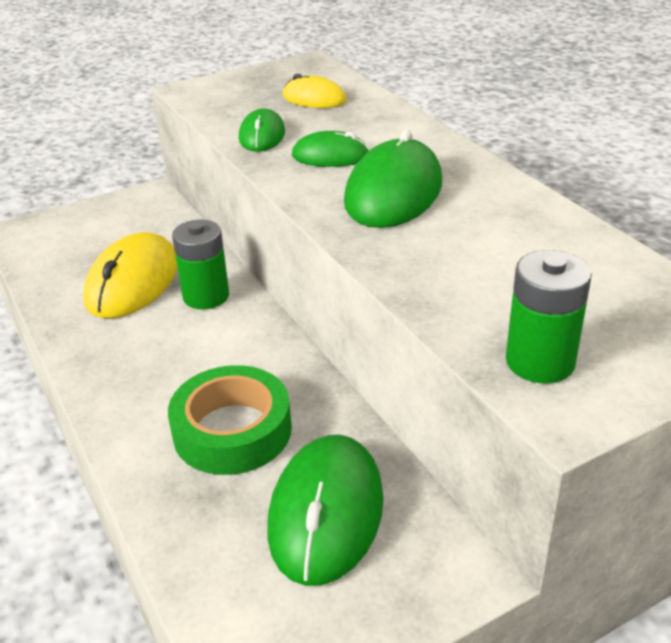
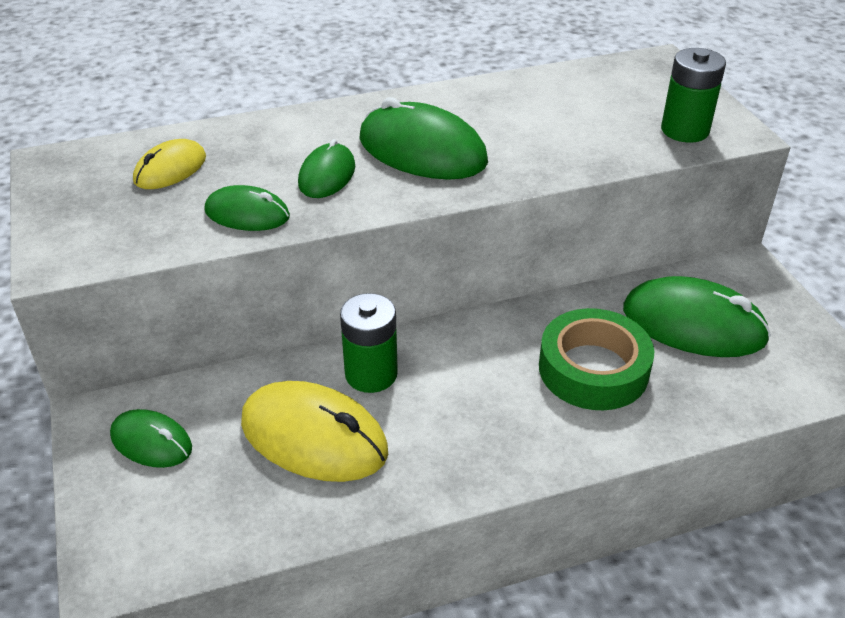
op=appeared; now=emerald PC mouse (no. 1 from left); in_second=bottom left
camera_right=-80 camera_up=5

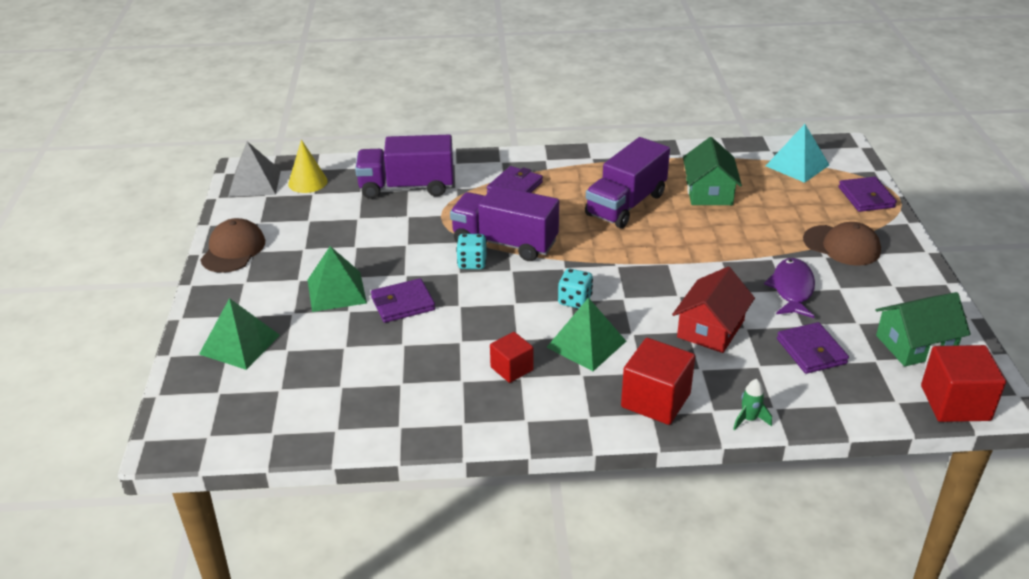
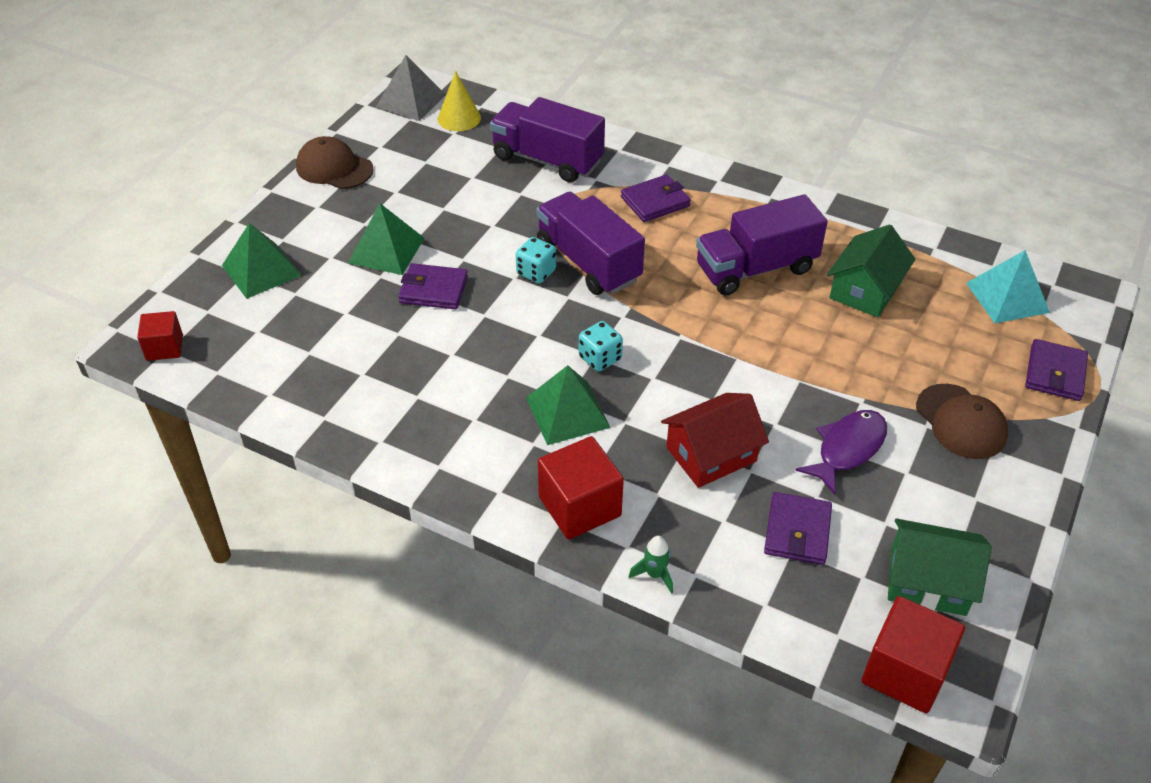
op=spun; was=brown cap (no. 1 from left); in_first=middle left; in_second=top left; clockwise=-105
op=relocated; was=crimson cube (no. 1 from left); in_first=centre; in_second=middle left
camera_right=30 camera_up=10

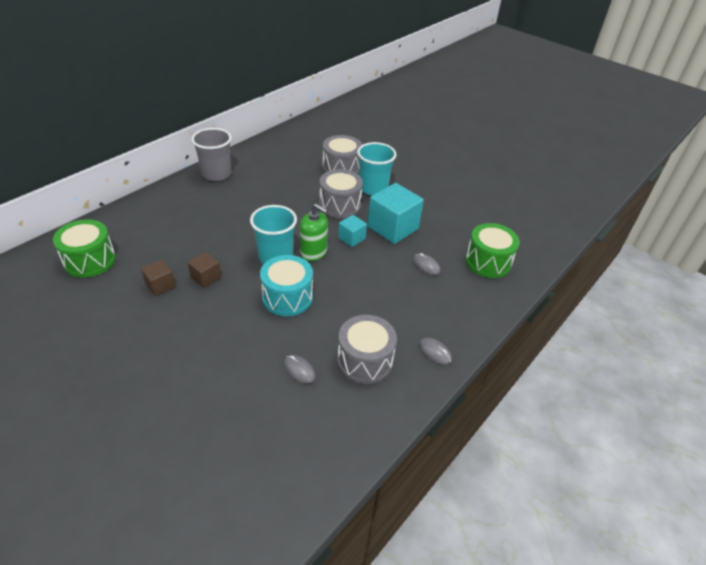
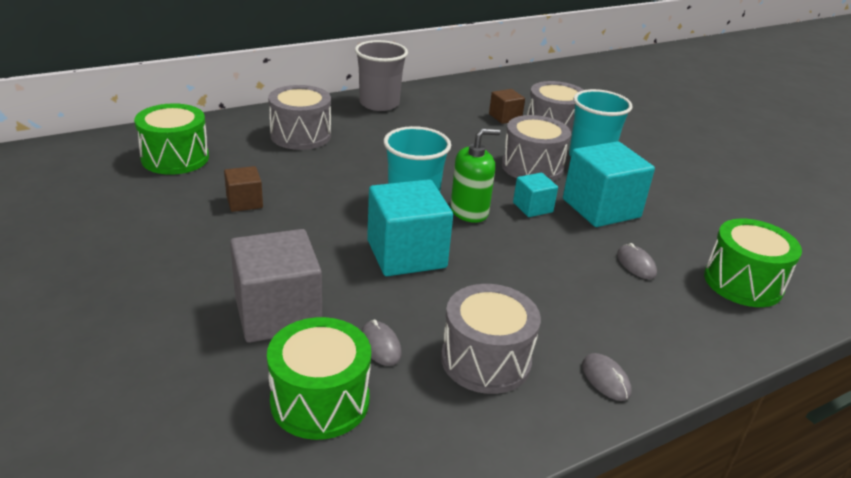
op=spun; was=emerald soap pump; in_first=centre; in_second=centre; clockwise=-75
op=relocated; was=brown cube (no. 2 from left); in_first=middle left; in_second=top centre
op=exchanged; was=aqua snare drum; now=aqua cube (no. 1 from left); in_first=centre; in_second=centre
op=appeared; now=ash-grey snare drum (no. 1 from left); in_second=top centre
op=appeared; now=ash-grey cube; in_second=middle left
op=appeared; now=emerald snare drum (no. 2 from left); in_second=bottom centre
camera_right=20 camera_up=-10

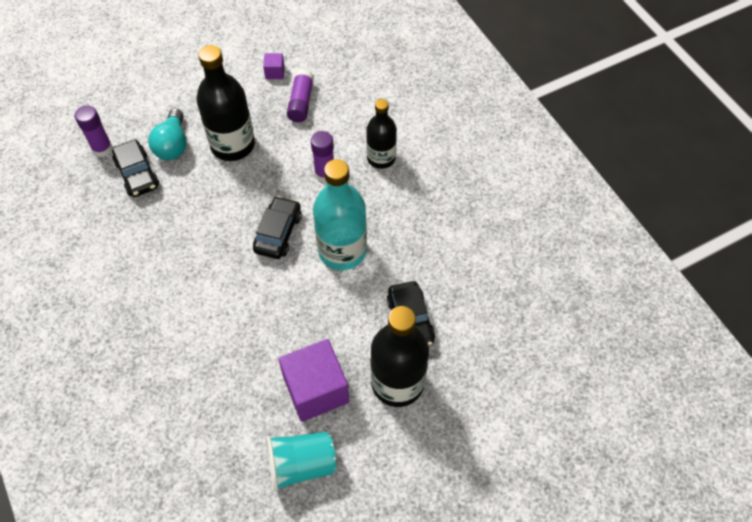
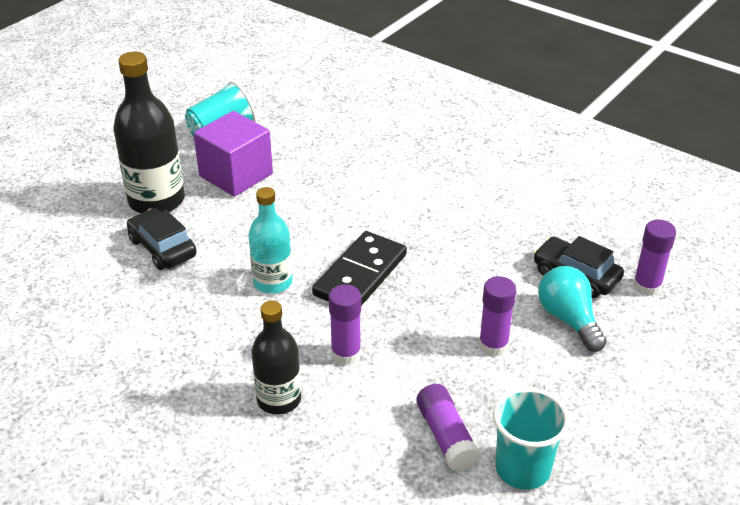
op=exchanged; was=jet-black bottle (no. 1 from left); now=purple stick of glue (no. 3 from left); in_first=top left; in_second=middle right
op=exchanged; was=purple cube (no. 1 from left); now=aqua beaker (no. 2 from left); in_first=top centre; in_second=bottom right
op=size; was=aqua bottle; in_first=centre; in_second=centre; ratio=0.63
op=exchanged; was=jet-black toy car (no. 2 from left); now=jet-black domino; in_first=centre; in_second=centre
camera_right=155 camera_up=-20

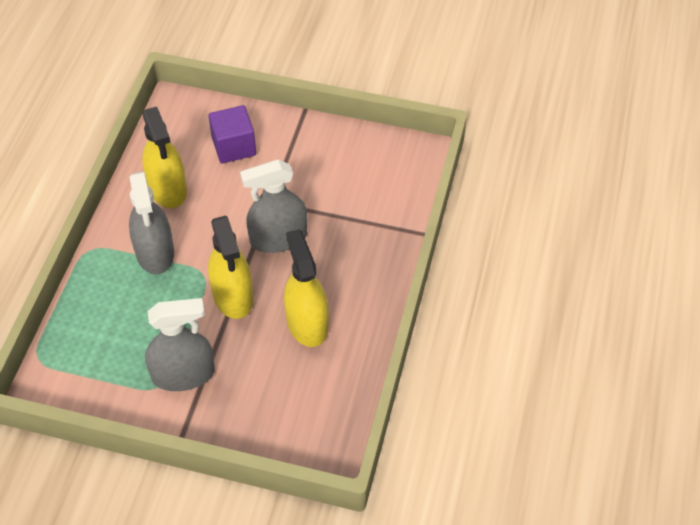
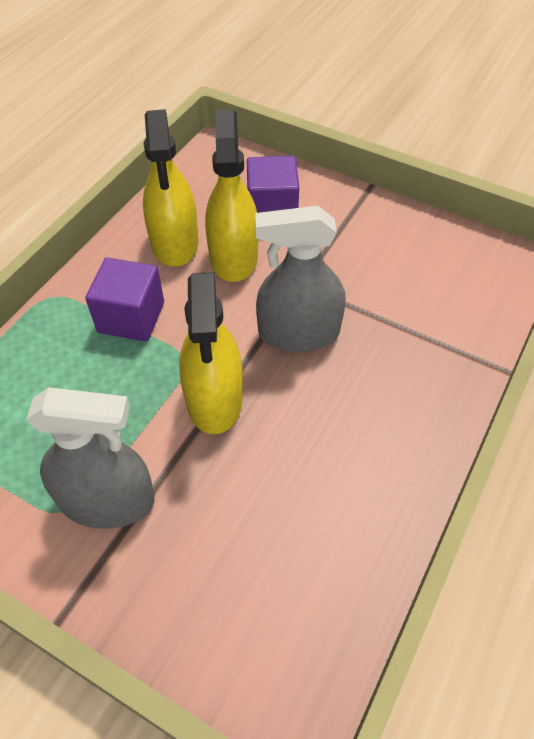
op=exchanged; was=ash-grey spray bottle (no. 1 from left); now=purple cube (no. 1 from left); in_first=middle left; in_second=middle left
op=relocated; was=bright yellow spray bottle (no. 3 from left); in_first=centre; in_second=top centre
camera_right=15 camera_up=0

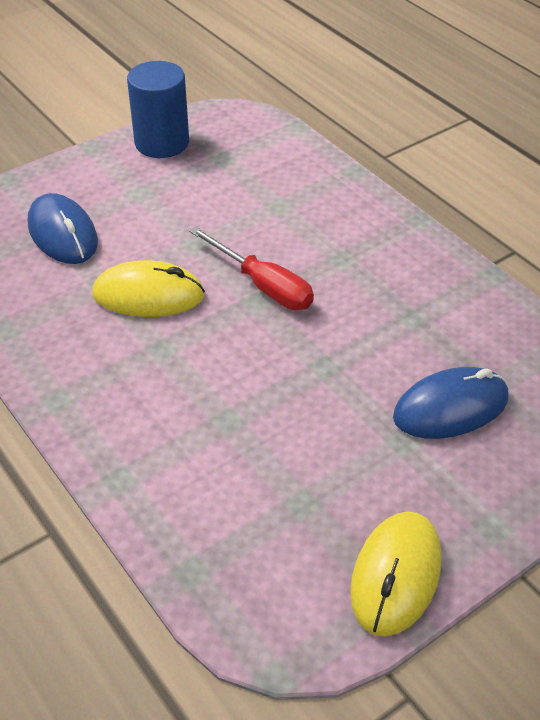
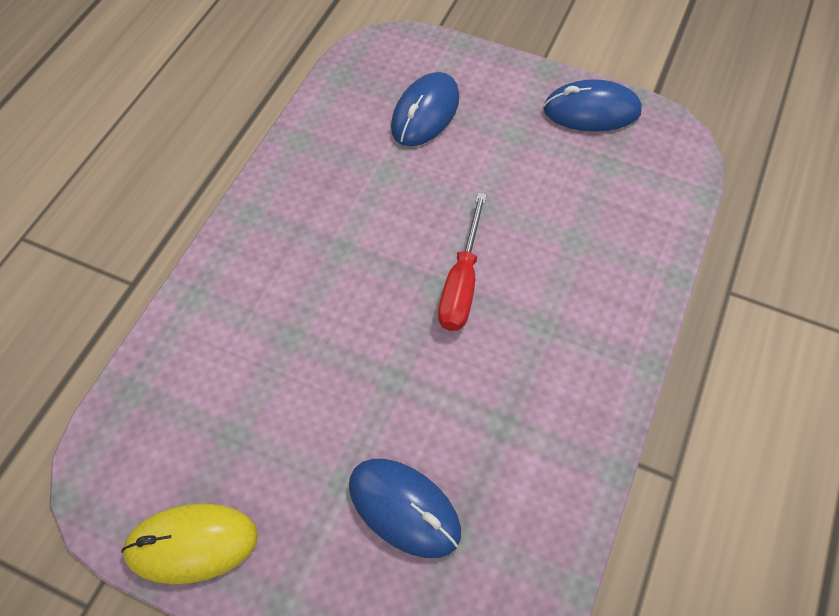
op=exchanged; was=royal blue cylinder; now=royal blue PC mouse (no. 3 from left); in_first=top left; in_second=top right
op=missing; was=bright yellow PC mouse (no. 1 from left); in_first=middle left
camera_right=60 camera_up=15

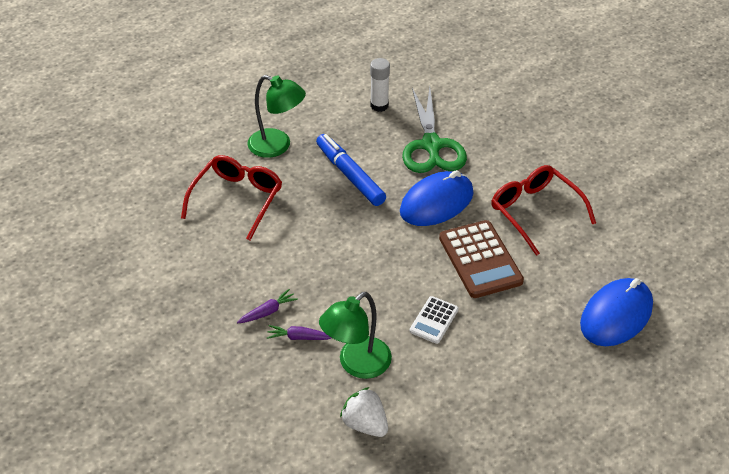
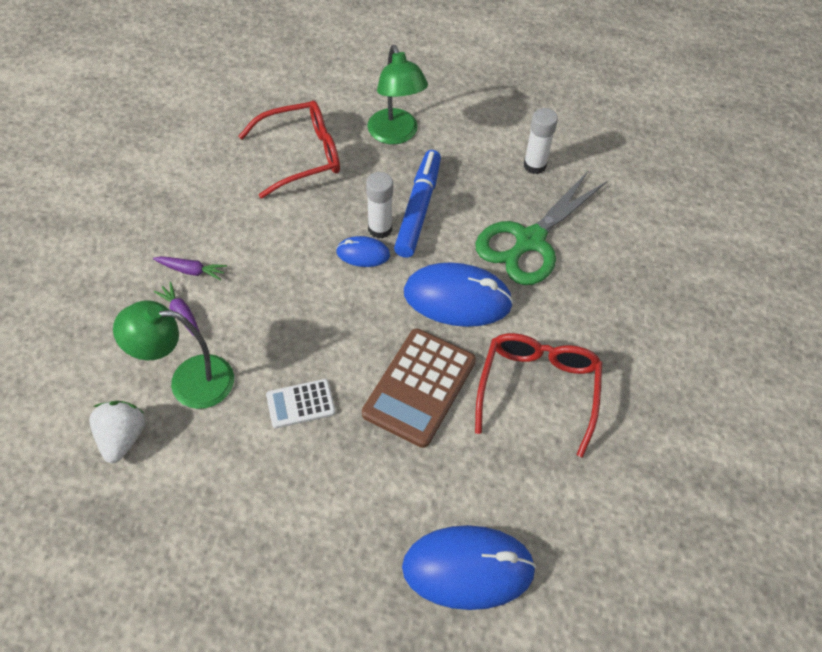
op=appeared; now=white stick of glue (no. 1 from left); in_second=top centre
op=appeared; now=royal blue PC mouse (no. 1 from left); in_second=centre
camera_right=45 camera_up=10

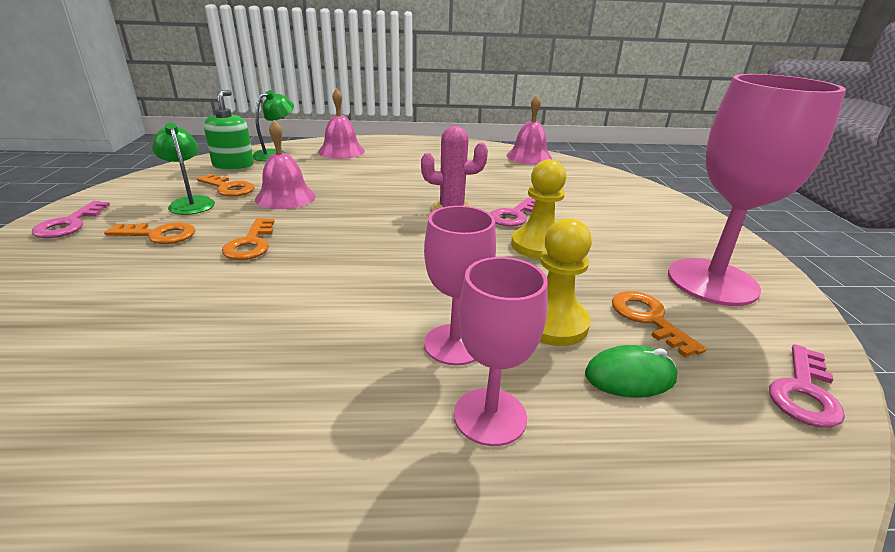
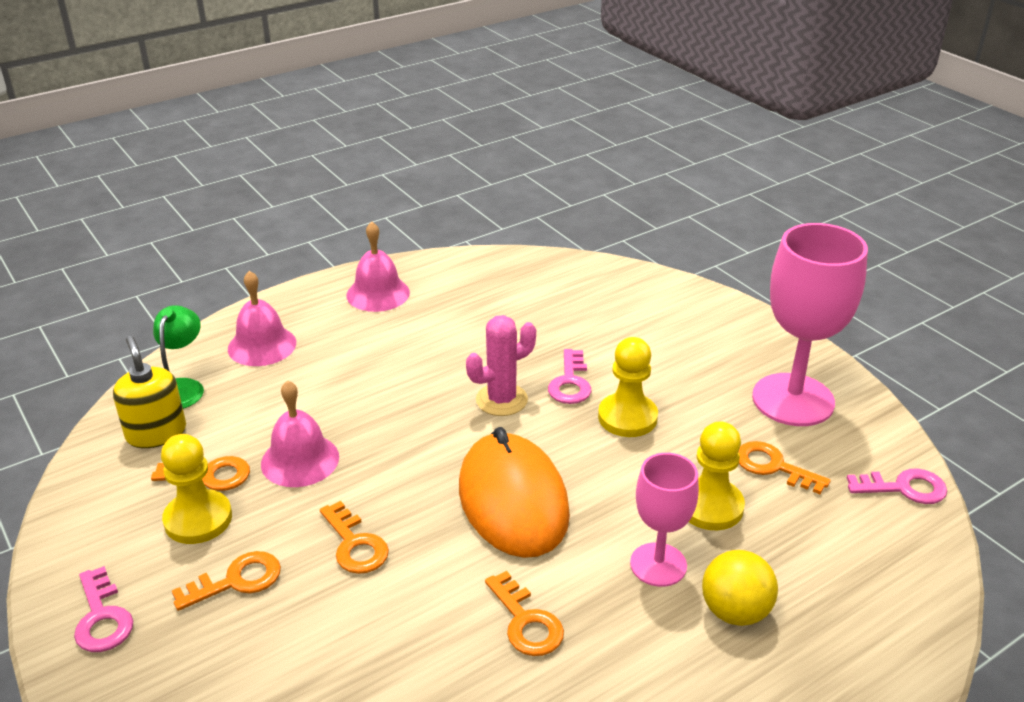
op=colour; was=emerald soap pump; now=bright yellow soap pump; in_first=top left; in_second=middle left
op=relocated; was=rosy bell (no. 3 from left); in_first=top centre; in_second=centre
op=exchanged; was=emerald reading lamp (no. 1 from left); now=bright yellow game pawn (no. 1 from left); in_first=top left; in_second=bottom left
op=exchanged; was=rosy goblet (no. 2 from left); now=bright yellow play ball; in_first=centre; in_second=bottom right
op=spun; was=rosy key (no. 3 from left); in_first=bottom right; in_second=bottom right; clockwise=-90
op=missing; was=emerald PC mouse; in_first=bottom right
op=appeared; now=orange PC mouse; in_second=bottom centre
op=appeared; now=orange key (no. 4 from left); in_second=bottom centre
camera_right=-30 camera_up=5

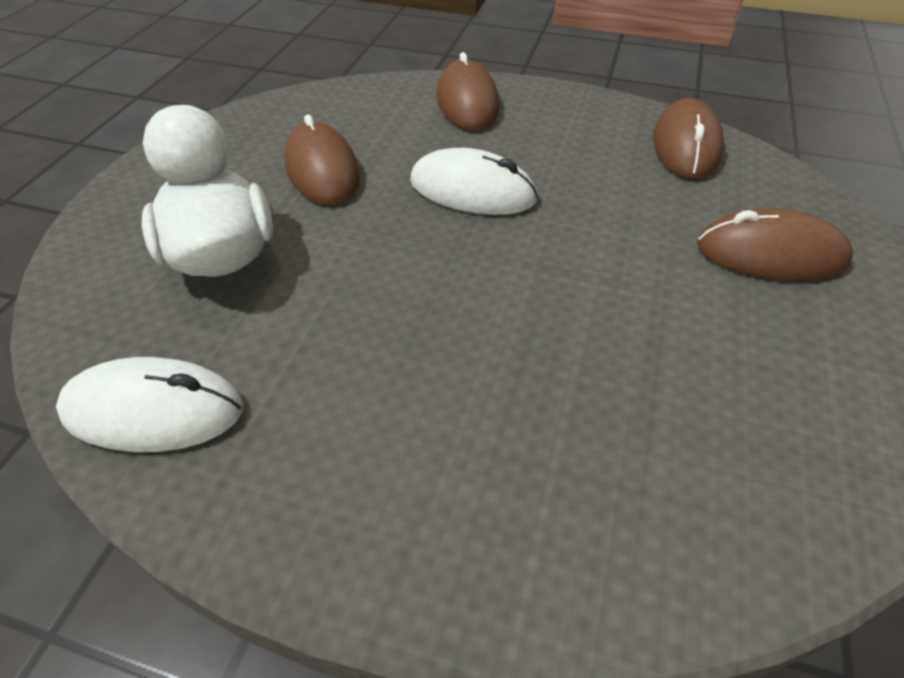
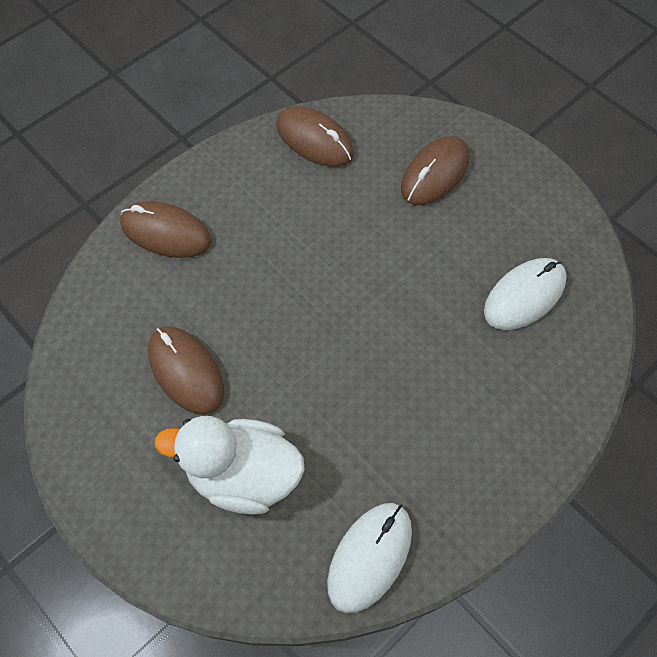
op=spun; was=brown PC mouse (no. 1 from left in the first image); in_first=top centre; in_second=middle left; clockwise=45
op=relocated; was=white PC mouse (no. 2 from left); in_first=top centre; in_second=middle right
camera_right=-60 camera_up=15

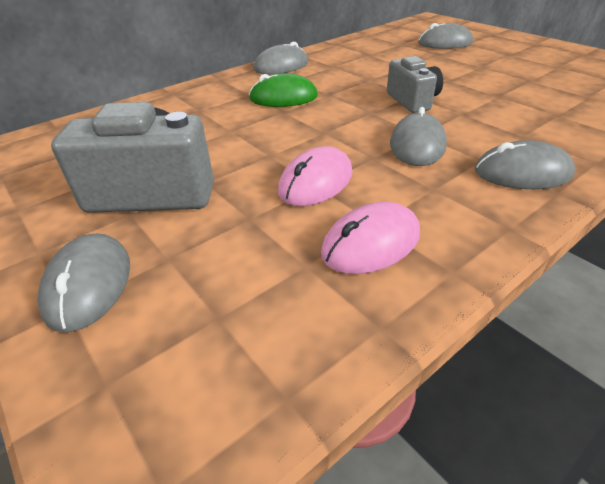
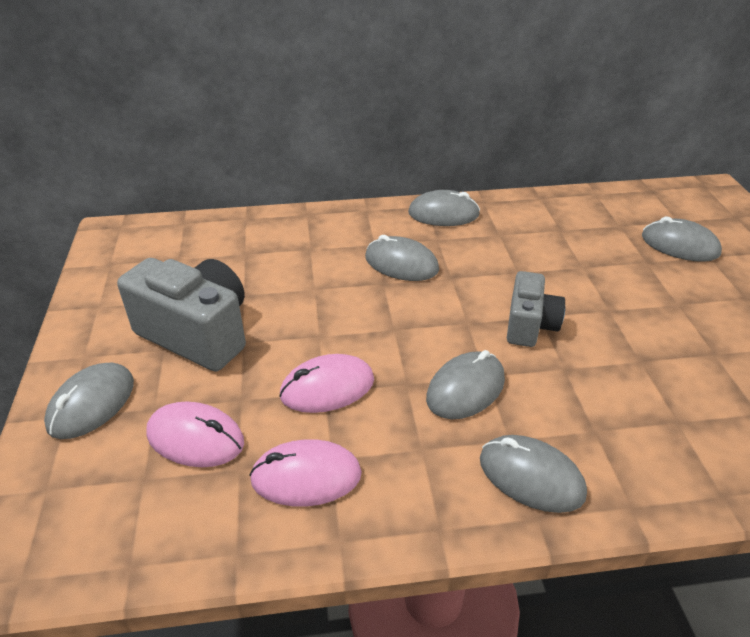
op=colour; was=emerald PC mouse; now=ash-grey PC mouse (no. 2 from left); in_first=top centre; in_second=centre
op=appeared; now=rosy PC mouse (no. 1 from left); in_second=bottom left
camera_right=30 camera_up=0

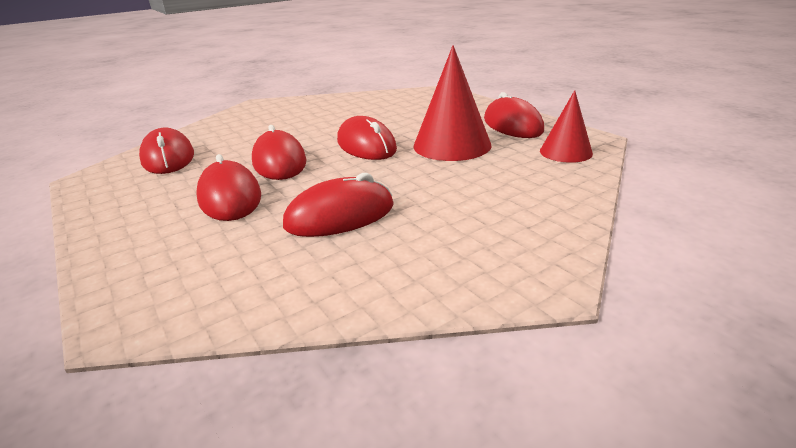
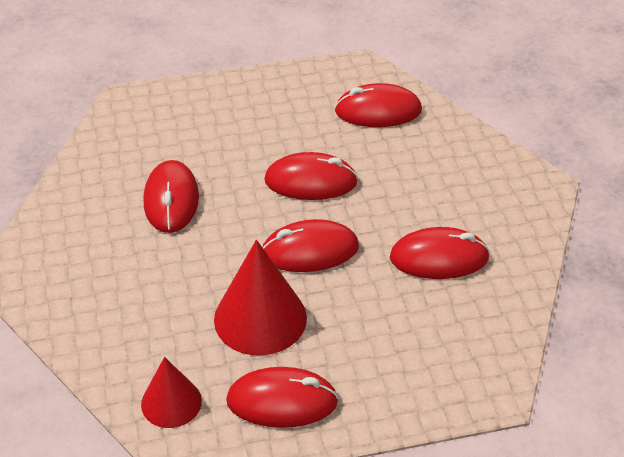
op=relocated; was=crimson PC mouse (no. 2 from left in the first image); now=crimson PC mouse (no. 6 from left); in_first=middle left; in_second=middle right
camera_right=110 camera_up=15

